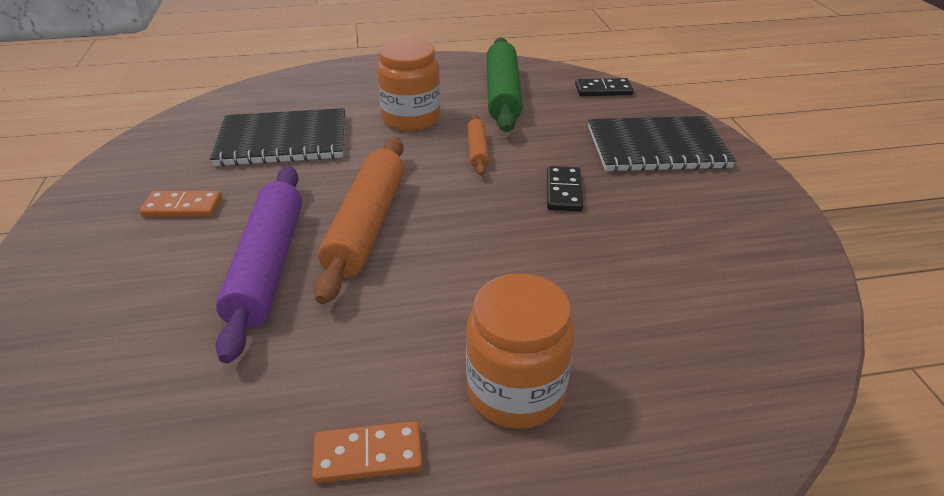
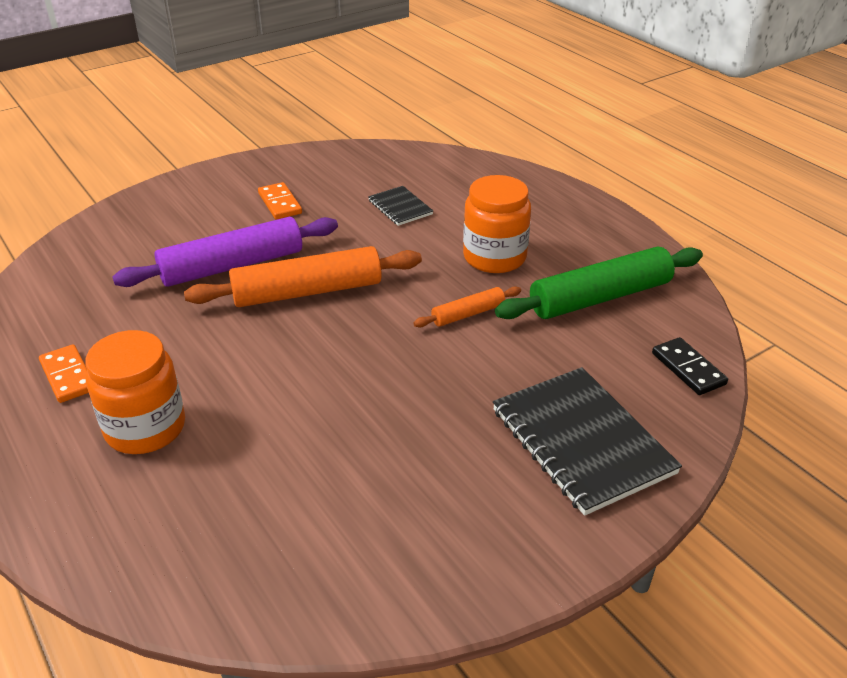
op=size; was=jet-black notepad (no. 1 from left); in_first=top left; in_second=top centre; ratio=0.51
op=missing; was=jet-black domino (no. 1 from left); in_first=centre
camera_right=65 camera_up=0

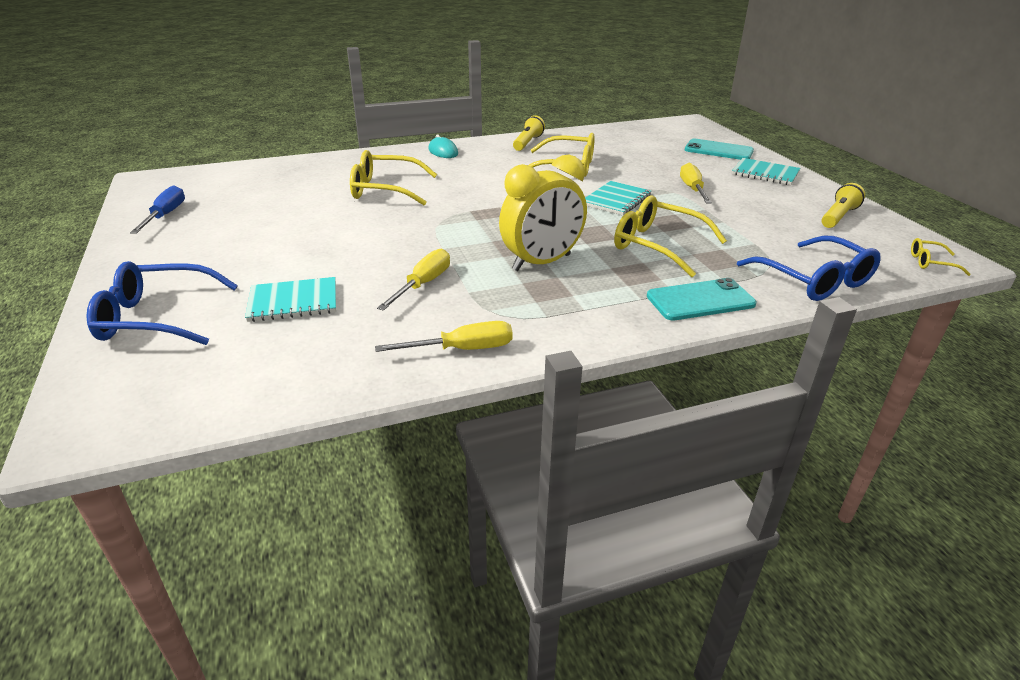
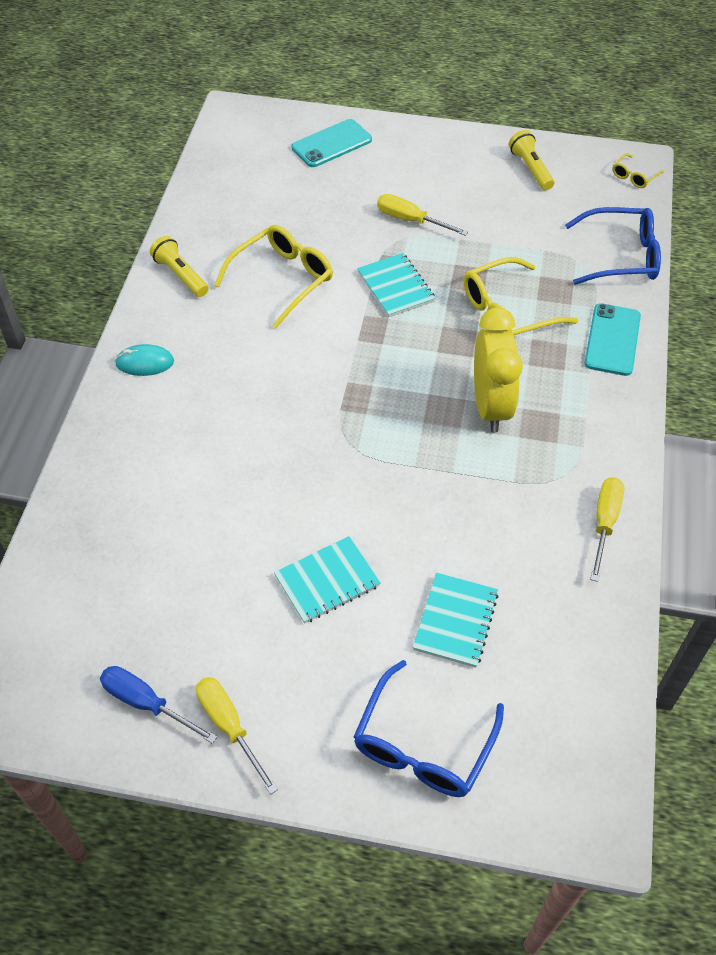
op=missing; was=bright yellow glasses (no. 1 from left); in_first=top centre
op=relocated; was=aqua notepad (no. 3 from left in the first image); now=aqua notepad (no. 1 from left); in_first=top right; in_second=centre
op=relocated; was=bright yellow screwdriver (no. 1 from left); in_first=centre; in_second=bottom left
camera_right=-60 camera_up=20

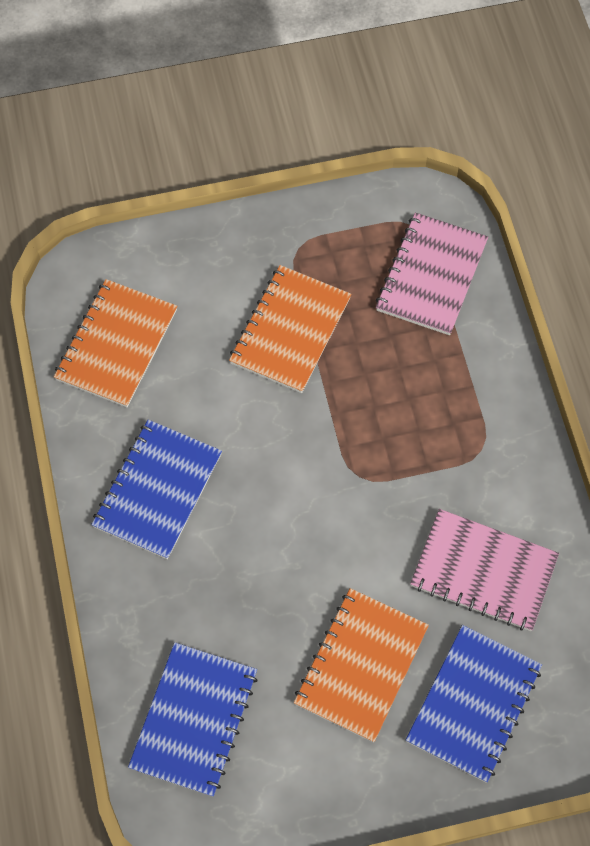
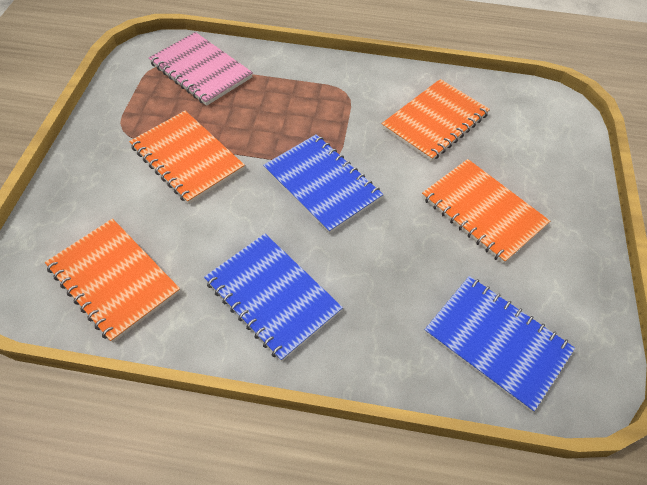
op=colour; was=rosy notepad (no. 2 from left); now=orange notepad (no. 3 from left); in_first=bottom right; in_second=top right
op=relocated; was=royal blue notepad (no. 3 from left in the first image); now=royal blue notepad (no. 2 from left); in_first=bottom right; in_second=centre
camera_right=-70 camera_up=-10

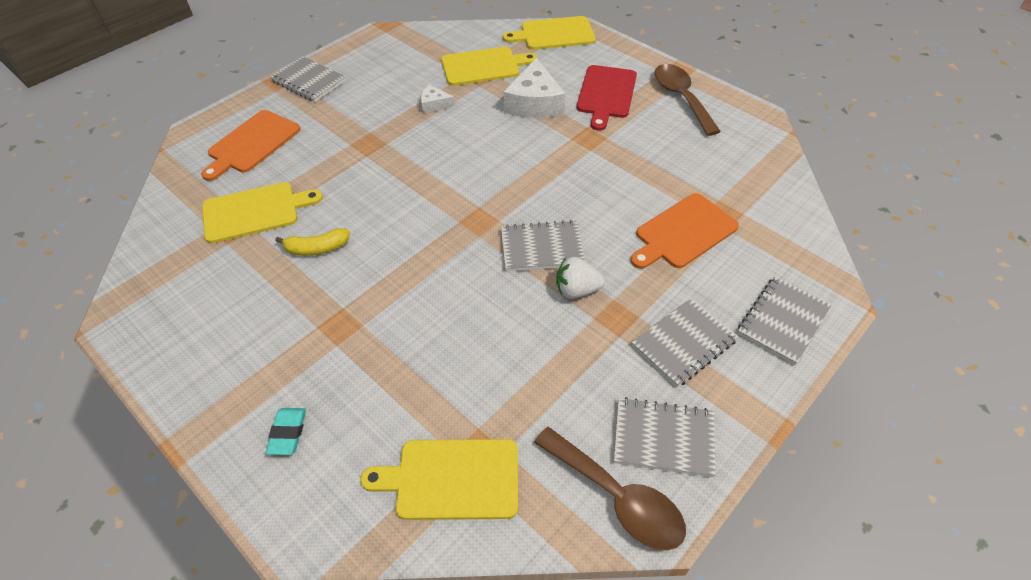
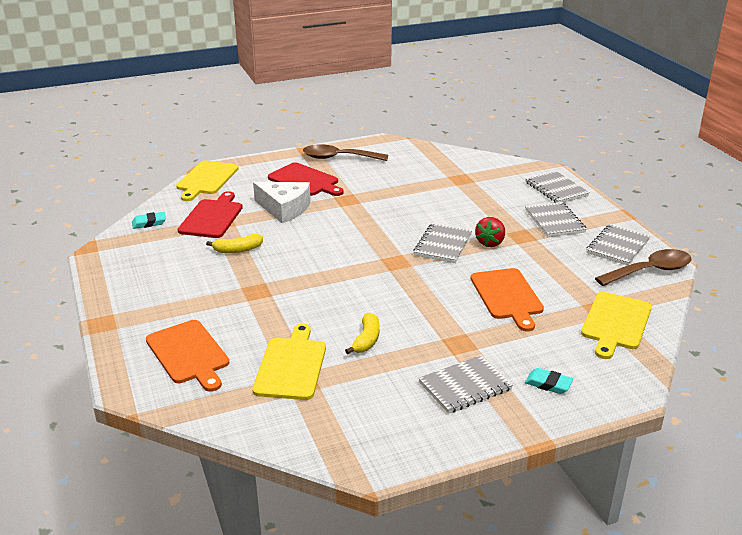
op=colour; was=bright yellow cutting board (no. 3 from left); now=crimson cutting board (no. 1 from left); in_first=top centre; in_second=middle left
op=relocated; was=ash-grey notepad (no. 1 from left in the first image); now=ash-grey notepad (no. 2 from left); in_first=top left; in_second=bottom centre
op=exchanged; was=white cheese wedge (no. 1 from left); now=bright yellow toy banana (no. 1 from left); in_first=top centre; in_second=middle left
op=relocated; was=orange cutting board (no. 2 from left); in_first=centre; in_second=middle right
op=colour; was=white strawberry; now=crimson strawberry; in_first=centre; in_second=centre
op=appeared; now=aqua pencil eraser (no. 1 from left); in_second=middle left
camera_right=-65 camera_up=-20

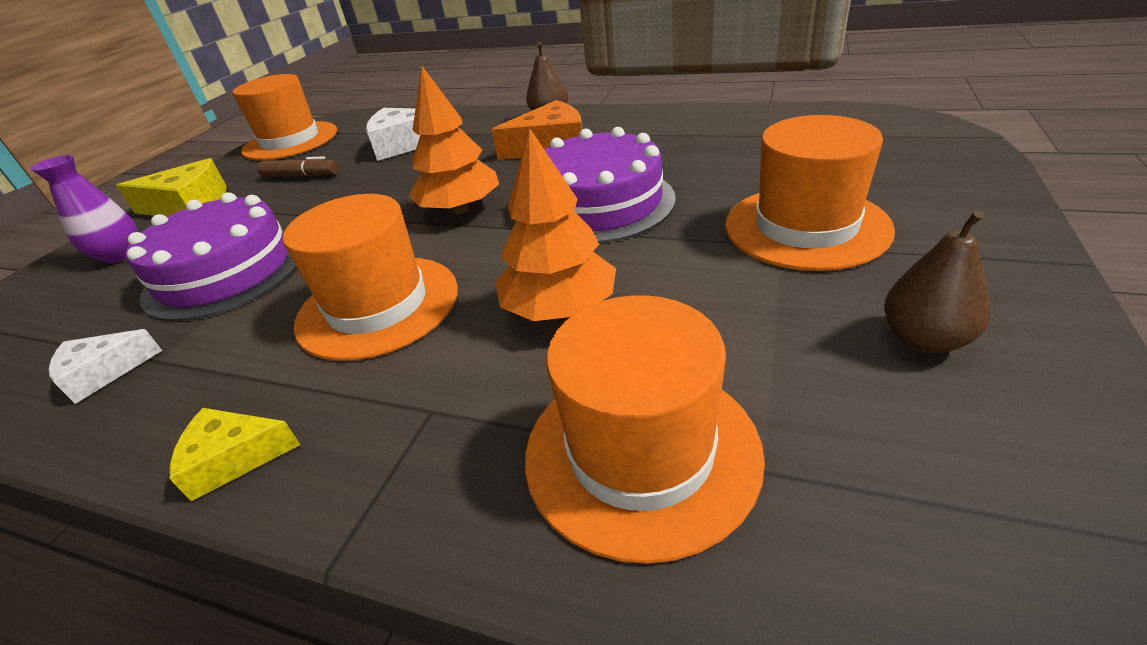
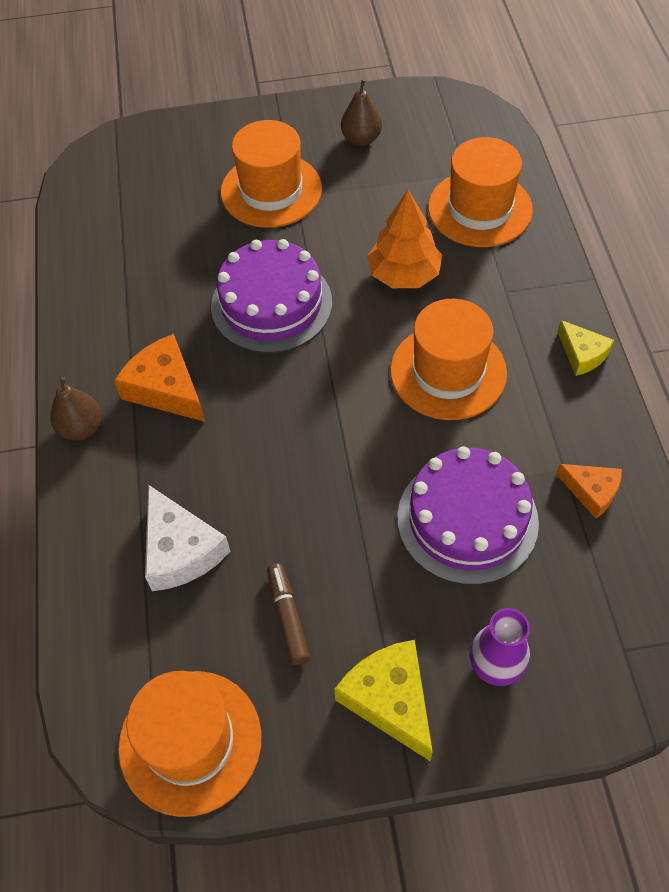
op=missing; was=orange tree (no. 1 from left); in_first=top centre
op=colour; was=white cheese wedge (no. 1 from left); now=orange cheese wedge (no. 2 from left); in_first=middle left; in_second=middle right
camera_right=-120 camera_up=20

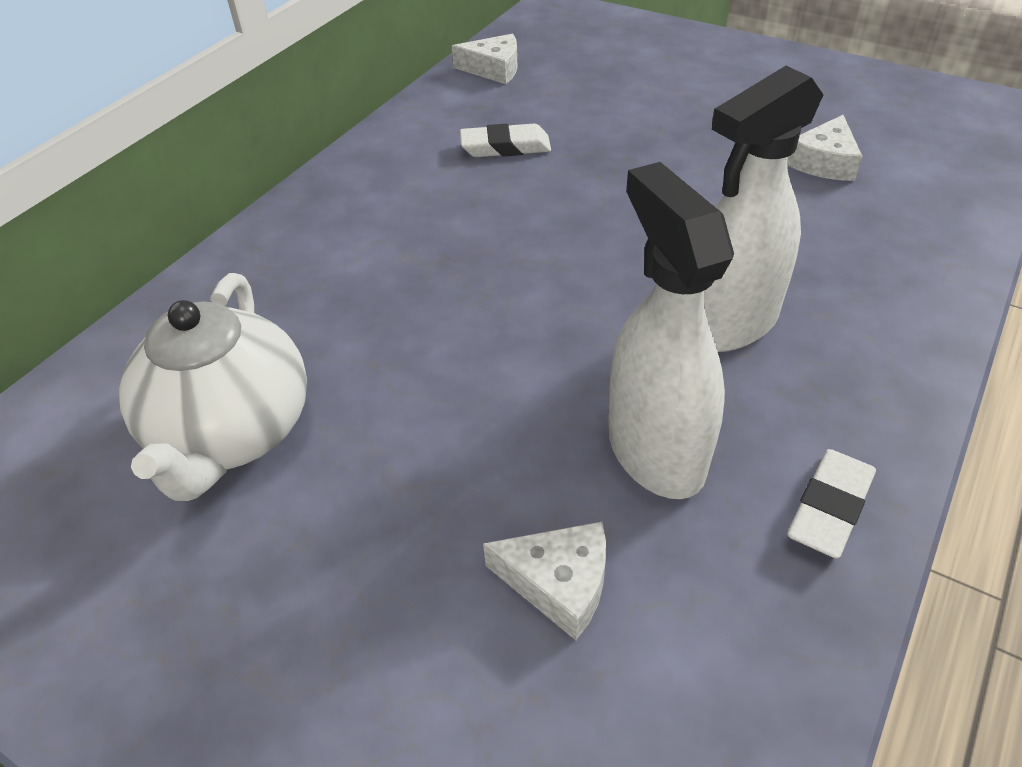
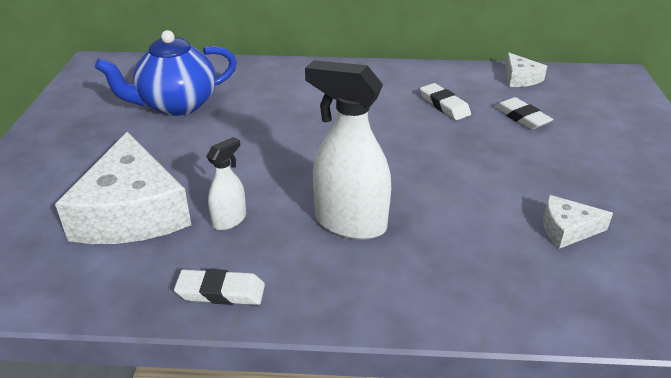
op=size; was=white spray bottle (no. 1 from left); in_first=centre; in_second=centre; ratio=0.52
op=colour; was=white china teapot; now=royal blue china teapot; in_first=middle left; in_second=top left
op=size; was=white cheese wedge (no. 2 from left in the first image); in_first=bottom centre; in_second=middle left; ratio=2.11
op=appeared; now=white pencil eraser (no. 3 from left); in_second=top right
camera_right=60 camera_up=-10

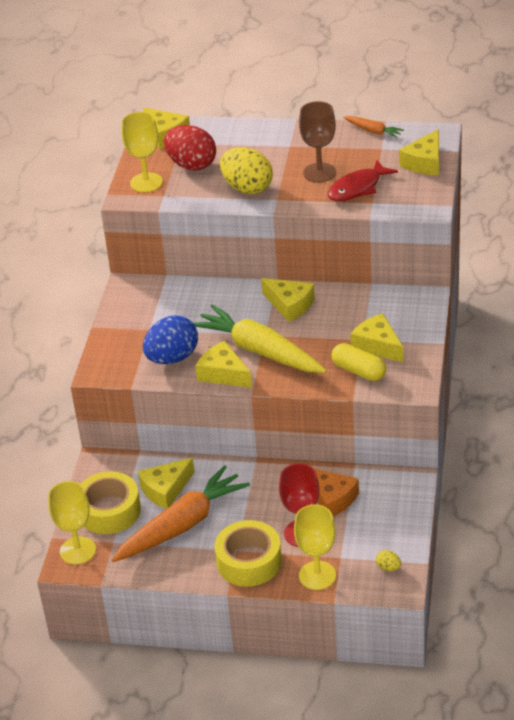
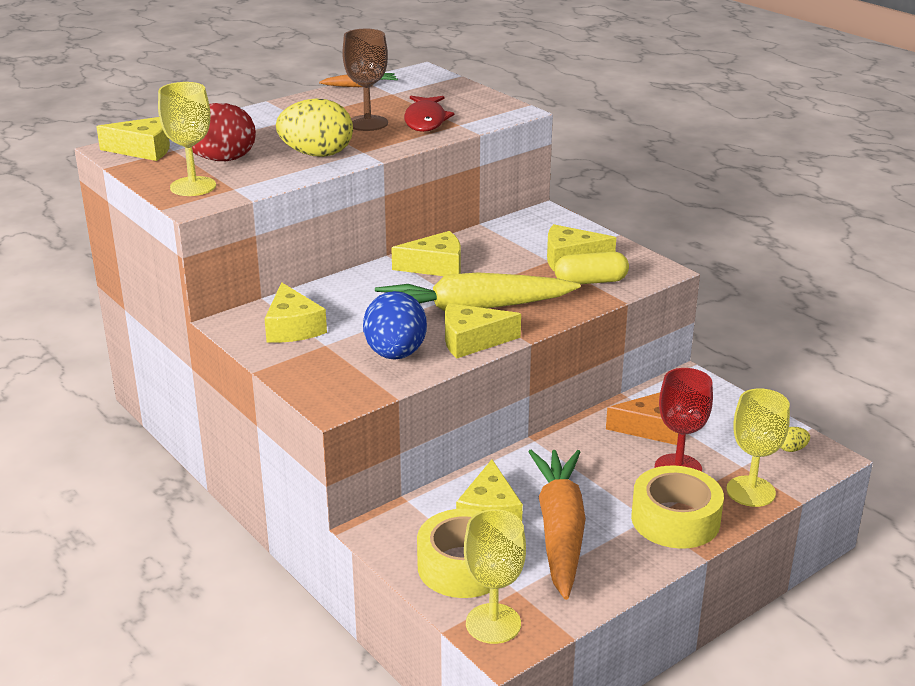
op=relocated; was=bright yellow cheese wedge (no. 6 from left in the first image); now=bright yellow cheese wedge (no. 2 from left); in_first=top right; in_second=middle left
camera_right=-50 camera_up=-10

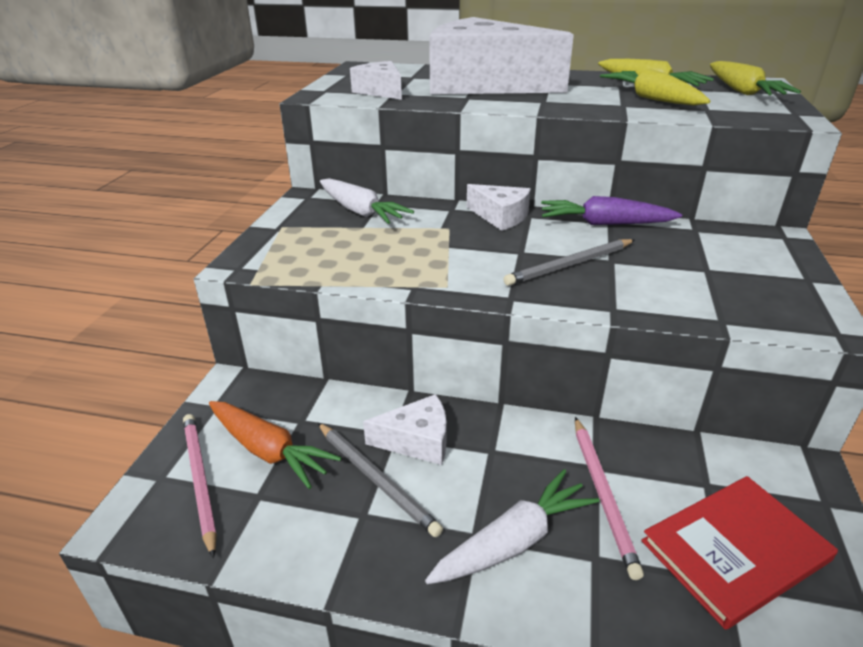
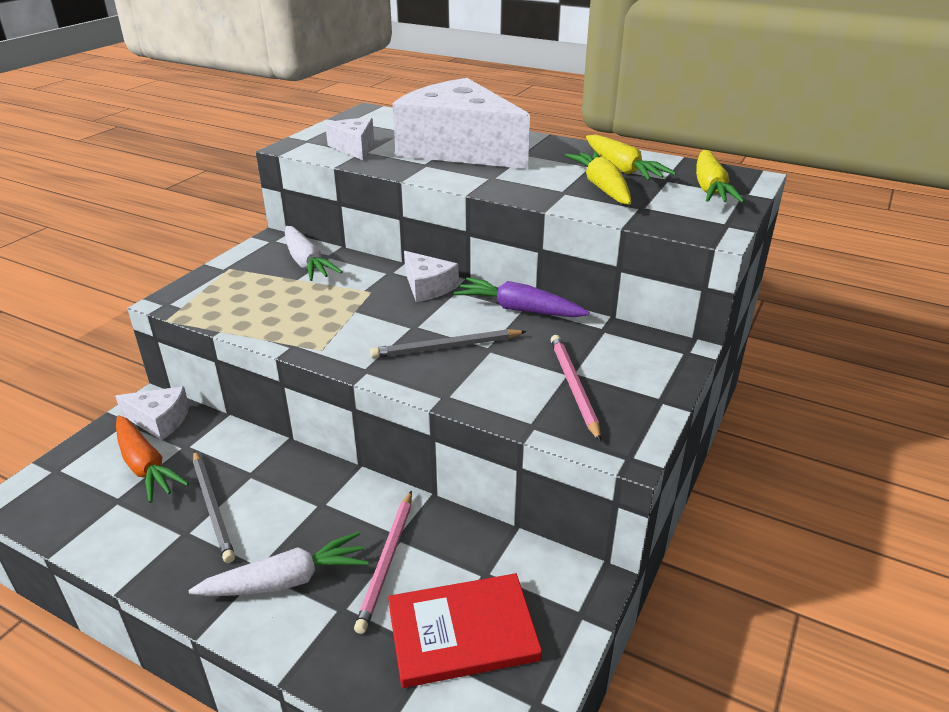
op=relocated; was=white cheese wedge (no. 2 from left in the first image); now=white cheese wedge (no. 1 from left); in_first=centre; in_second=middle left
op=relocated; was=rosy lead pencil (no. 1 from left in the first image); now=rosy lead pencil (no. 2 from left); in_first=bottom left; in_second=centre
camera_right=15 camera_up=0

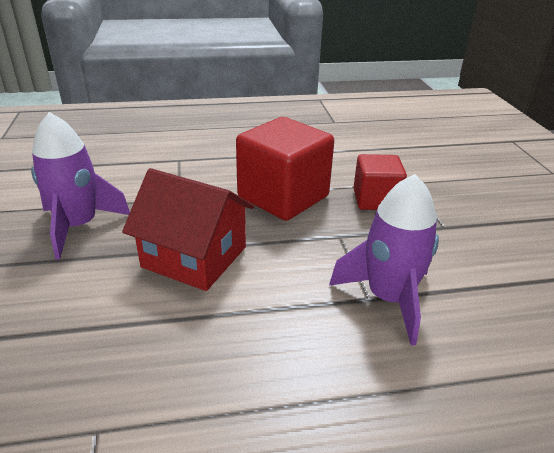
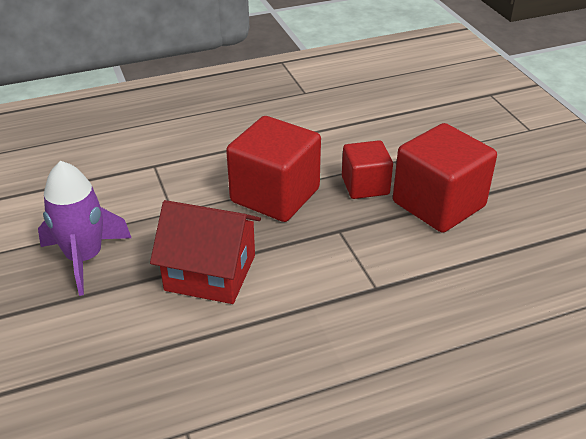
op=missing; was=purple rocket (no. 2 from left); in_first=middle right
op=appeared; now=crimson cube (no. 3 from left); in_second=middle right
camera_right=-10 camera_up=5

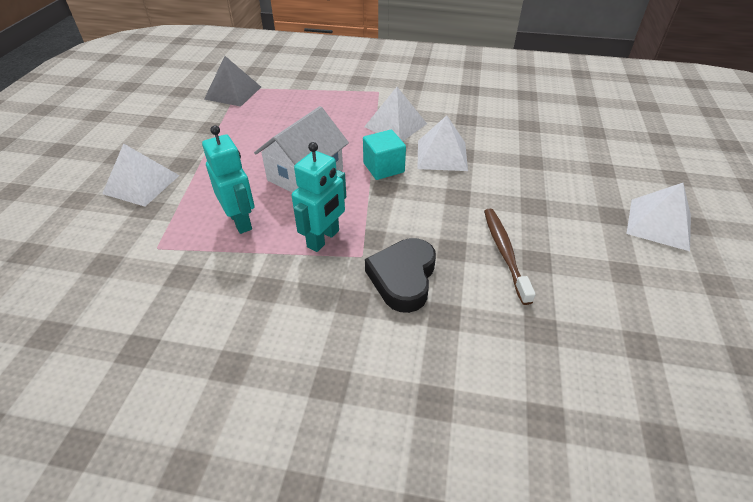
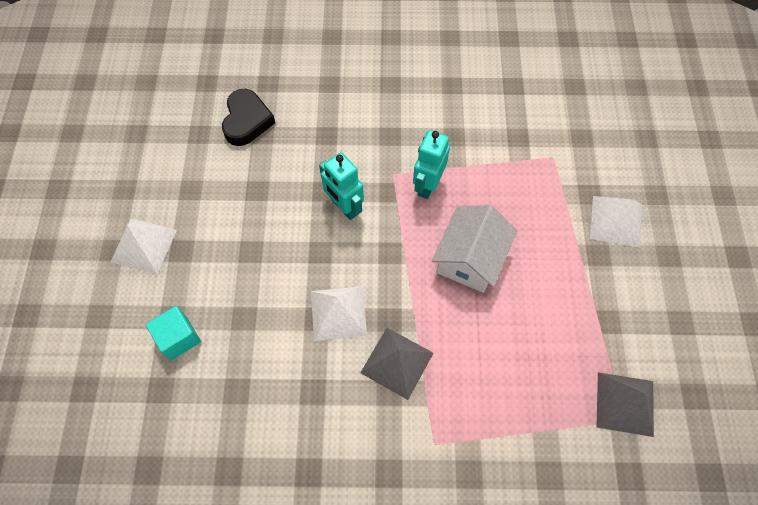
op=colour; was=white pyramid shape (no. 2 from left); now=ash-grey pyramid shape (no. 1 from left); in_first=top centre; in_second=bottom centre
op=relocated; was=aqua robot figure (no. 1 from left); in_first=middle left; in_second=centre
op=relocated; was=aqua cube; in_first=top centre; in_second=middle left
op=missing; was=brown toothbrush; in_first=middle right
op=relocated; was=jet-black heart; in_first=centre; in_second=top left
camera_right=170 camera_up=20

